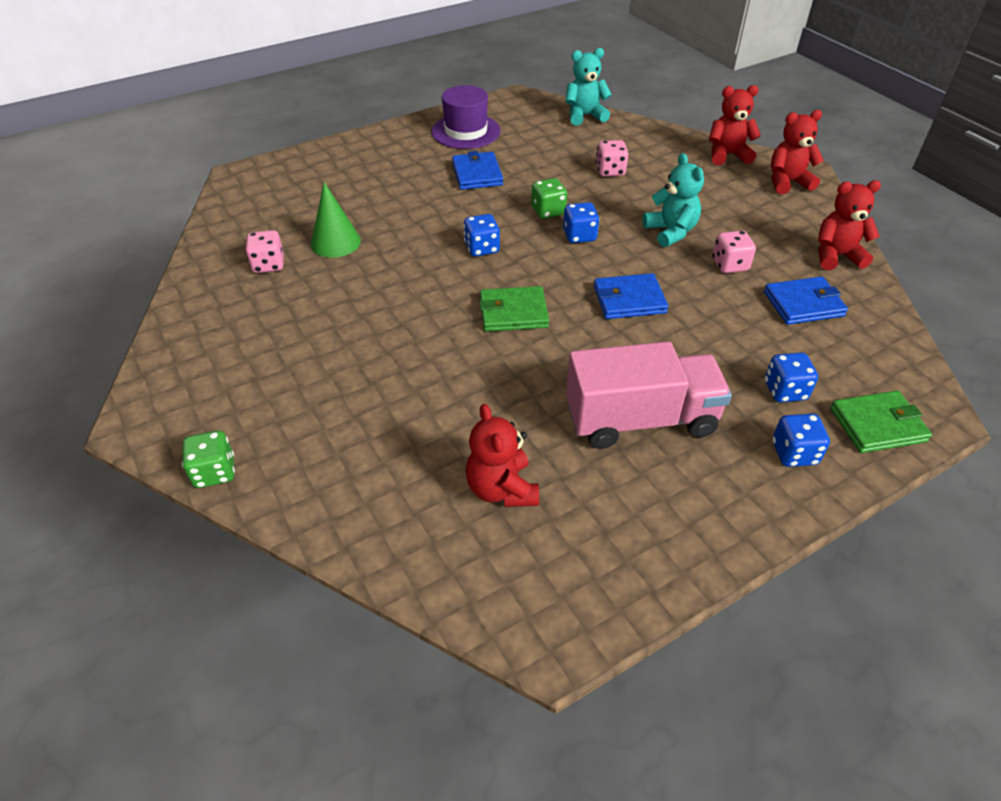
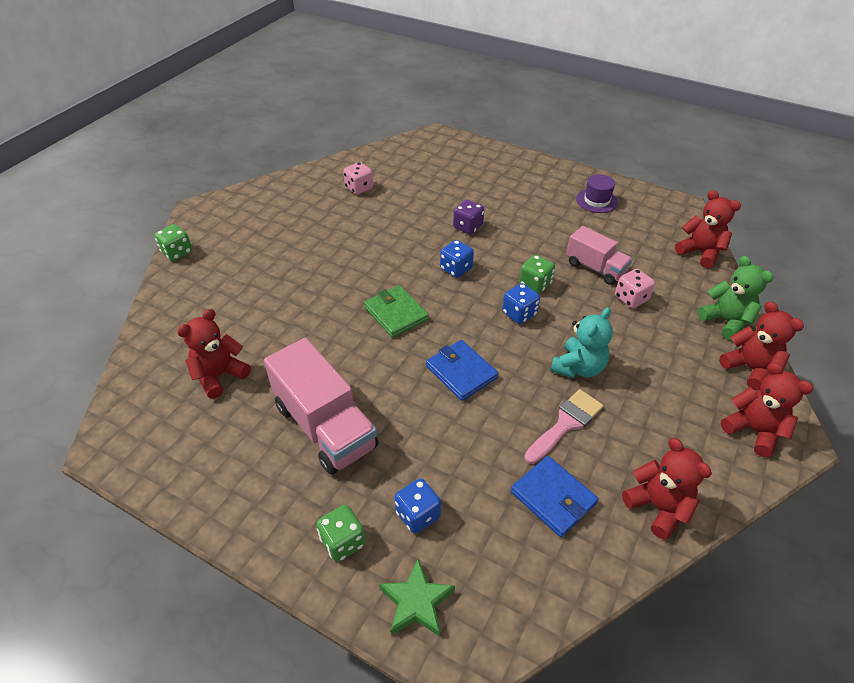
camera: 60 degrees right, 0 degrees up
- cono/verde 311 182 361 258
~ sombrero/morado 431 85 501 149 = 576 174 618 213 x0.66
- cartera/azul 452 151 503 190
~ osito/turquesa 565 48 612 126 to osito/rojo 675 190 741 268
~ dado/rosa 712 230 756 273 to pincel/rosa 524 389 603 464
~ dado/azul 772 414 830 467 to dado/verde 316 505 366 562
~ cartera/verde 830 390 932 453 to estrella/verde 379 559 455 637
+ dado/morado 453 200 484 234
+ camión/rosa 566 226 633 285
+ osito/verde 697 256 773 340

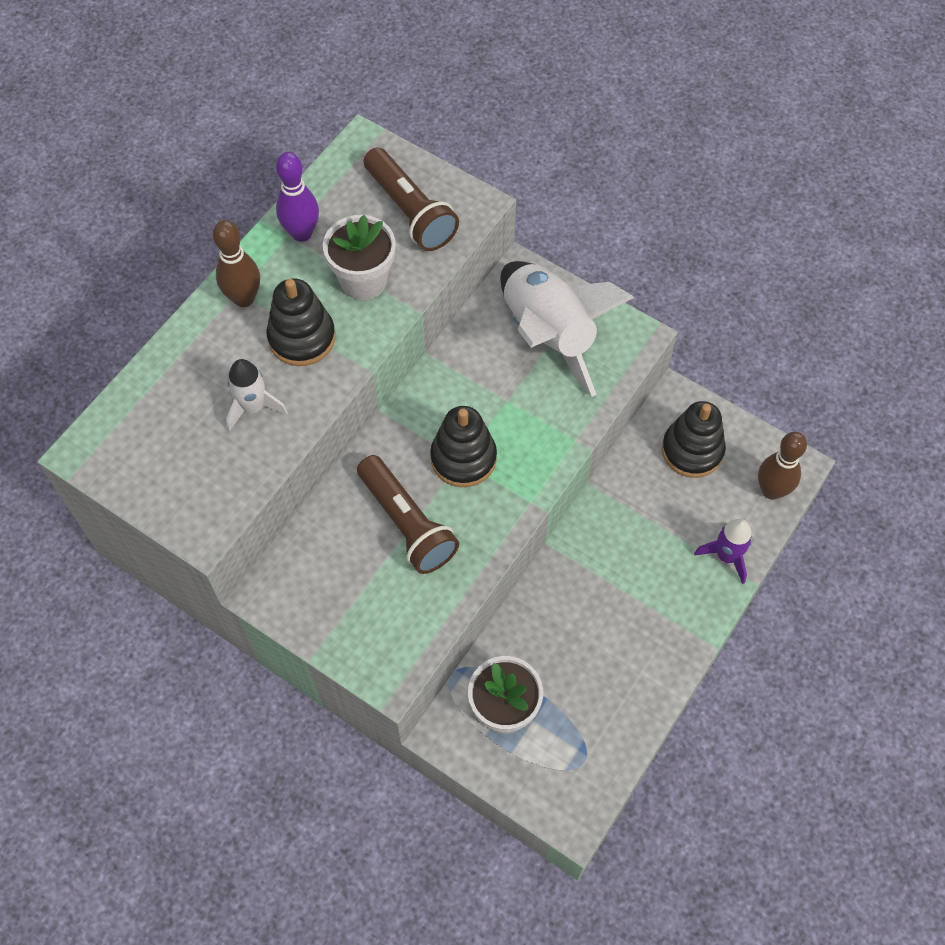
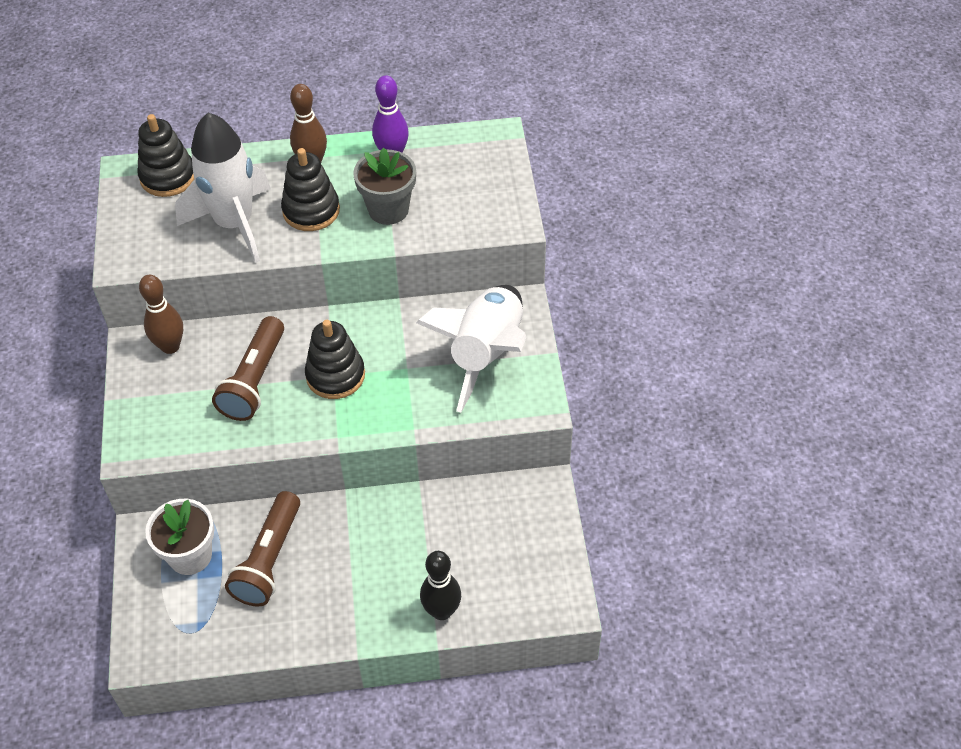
camera: 50 degrees right, 10 degrees down
~ cohete/blanco 226 359 288 432 = 175 113 271 263 x1.98
~ maceta/blanco 323 215 396 300 to maceta/gris 353 148 416 225
~ lámpara de mano/marrón 364 148 459 251 to 225 491 300 607
~ juguete apilable/negro 662 401 726 478 to 137 114 194 197
~ cohete/morado 694 519 752 584 to bolo/negro 420 551 461 620
~ bolo/marrón 758 432 807 500 to 139 275 183 354

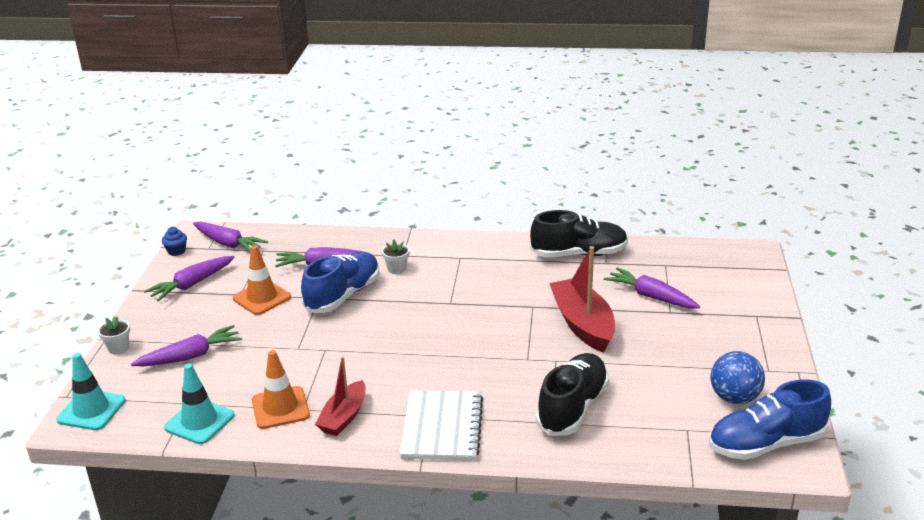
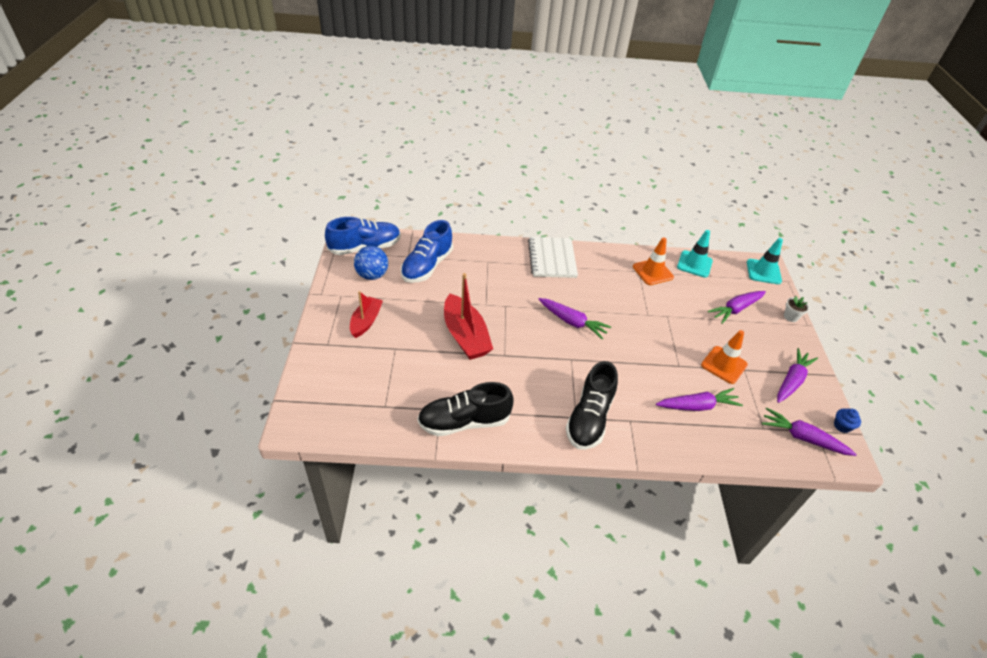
camera: 170 degrees right, 15 degrees up
~ zapato/azul 301 252 380 313 to 401 220 453 283
~ barco/rojo 315 356 366 436 to 350 291 383 338
- maceta/blanco 382 239 410 274
~ zapato/negro 536 353 609 436 to 566 361 618 450
~ zanahoria/morado 604 267 700 308 to 538 298 611 339

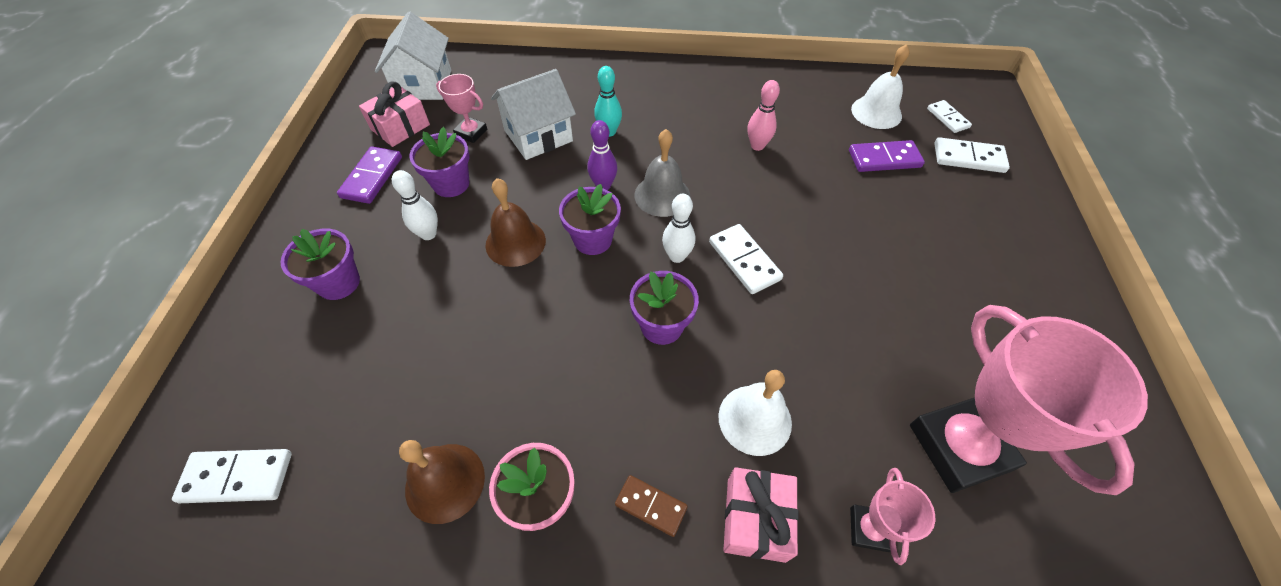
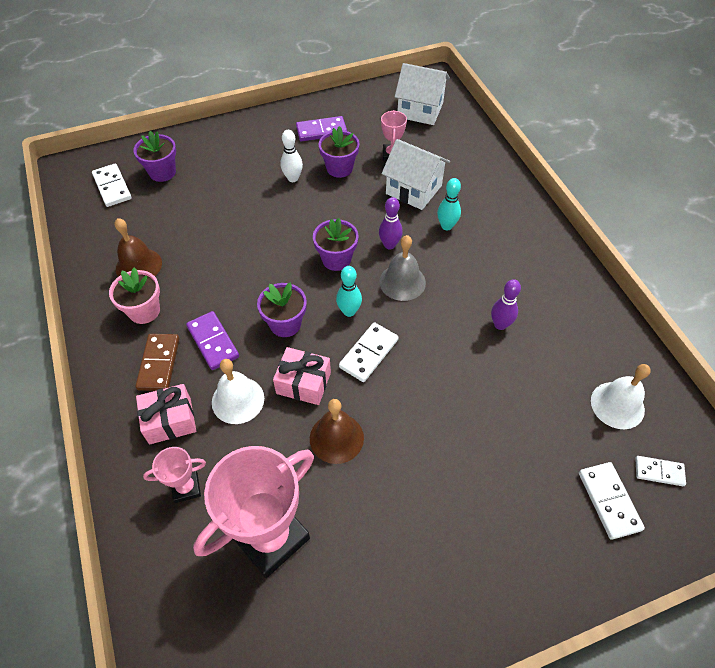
camera: 65 degrees right, 0 degrees up
~ maceta/morado 280 229 360 300 to 133 131 176 182
~ regalo/rosa 359 82 430 147 to 273 347 331 405
~ casa/blanco 375 12 451 100 = 395 63 450 125 45 degrees clockwise
~ campana/marrón 486 178 546 267 to 310 399 364 464
~ ficha de dominó/marrón 615 475 688 537 = 135 334 180 391 x1.50
~ bolo/blanco 662 194 695 263 to bolo/turquesa 336 266 362 317
~ bolo/rosa 748 80 780 151 to bolo/morado 491 279 521 330
~ ficha de dominó/morado 849 140 925 172 to 186 311 239 370
~ ficha de dominó/blanco 927 100 972 133 = 635 456 686 486 60 degrees clockwise

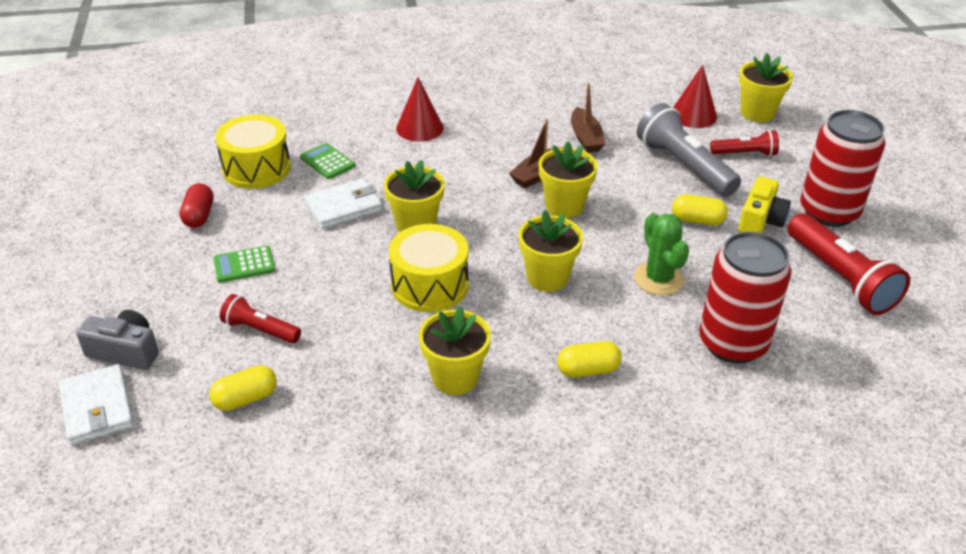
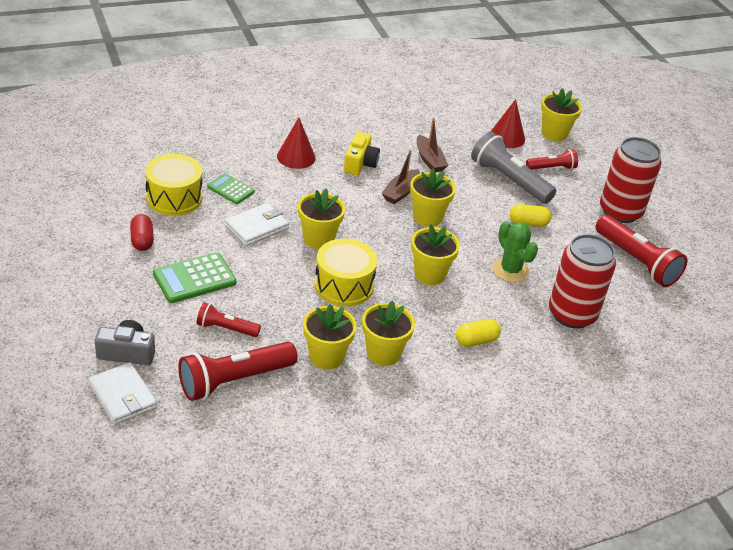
camera: 15 degrees left, 0 degrees up
~ cápsula/amarillo 209 365 277 411 to lámpara de mano/rojo 178 342 298 401
~ calculadora/verde 213 246 276 283 = 153 252 237 303 x1.59
~ cámara/amarillo 739 176 791 233 to 344 132 380 175
+ maceta/amarillo 303 304 357 370

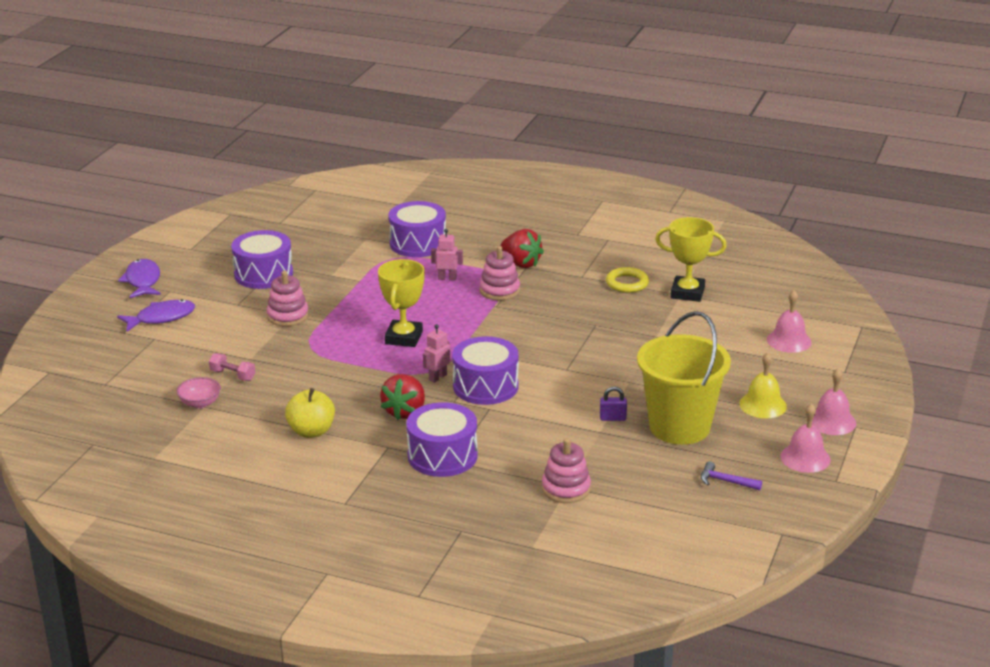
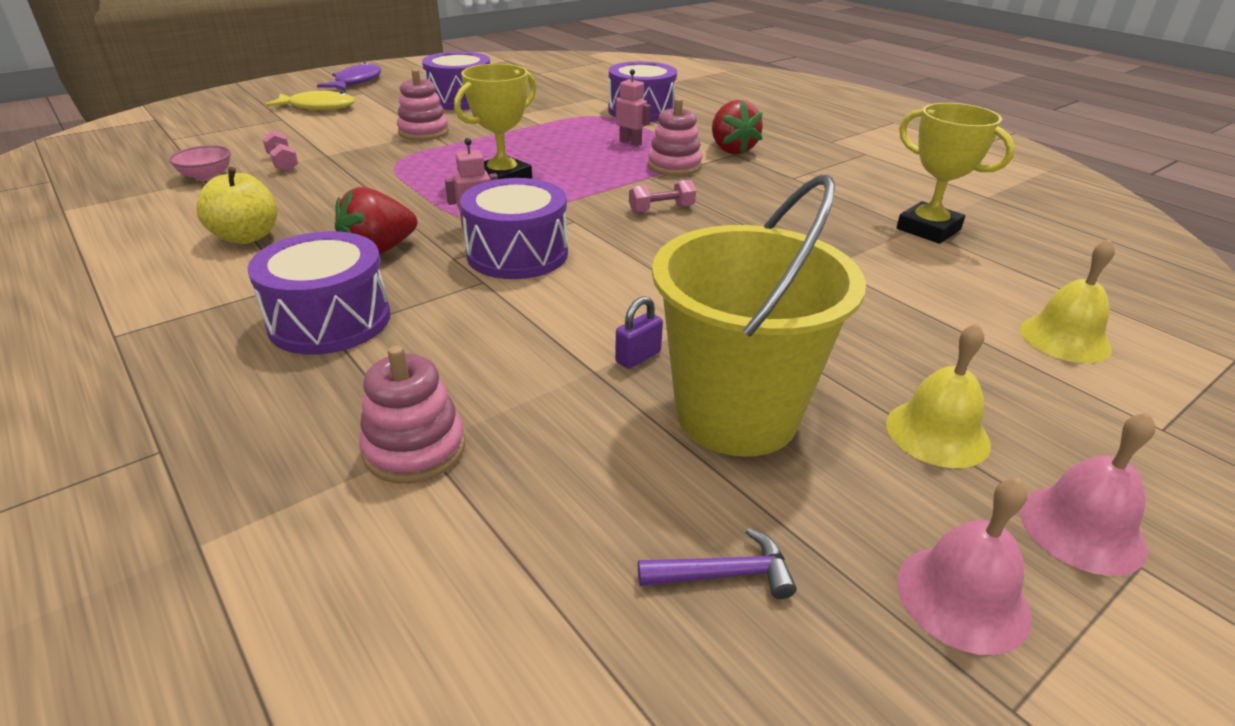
camera: 30 degrees right, 5 degrees up
~ pez/morado 117 299 195 332 to pez/amarillo 265 91 355 110
~ candado/morado 600 387 627 421 = 615 296 663 369 75 degrees counterclockwise
- anillo/amarillo 606 267 649 293
~ martillo/morado 701 461 762 490 = 638 528 797 599 120 degrees clockwise
~ campana/rosa 767 290 812 353 to campana/amarillo 1020 239 1115 363
+ mancuerna/rosa 629 180 696 213

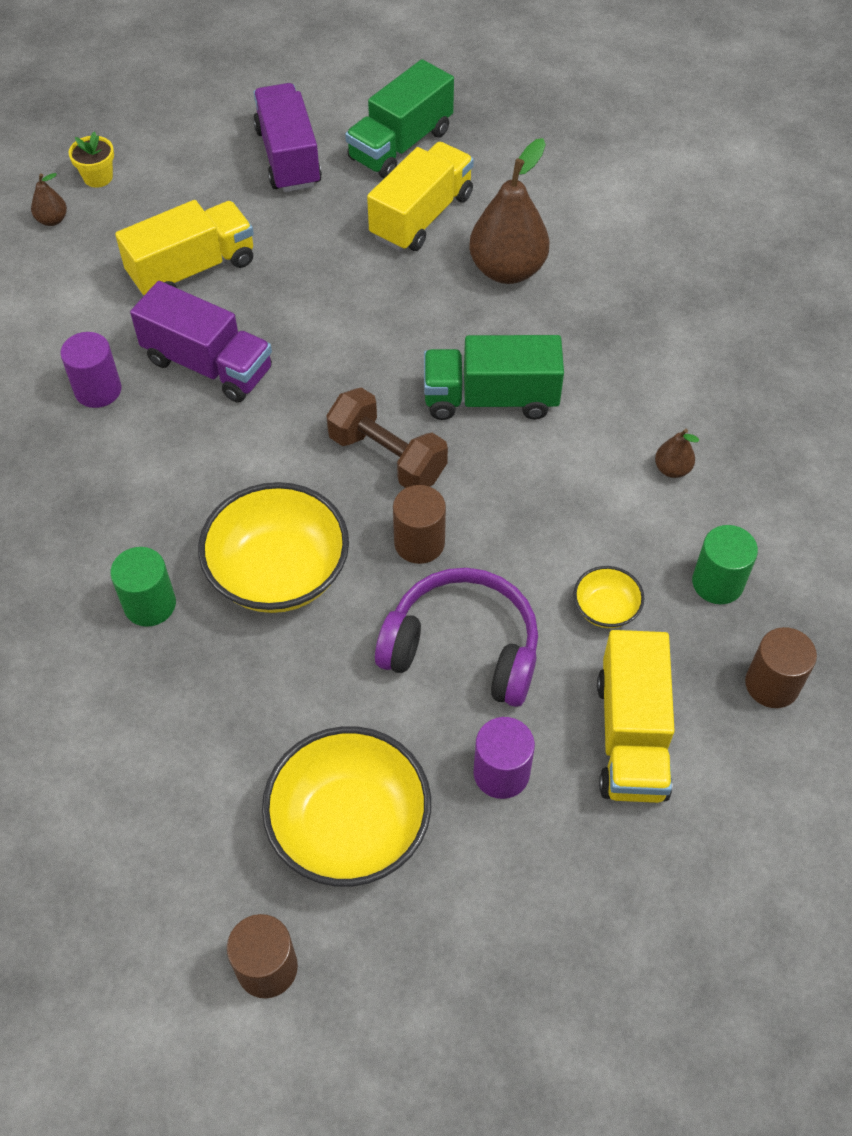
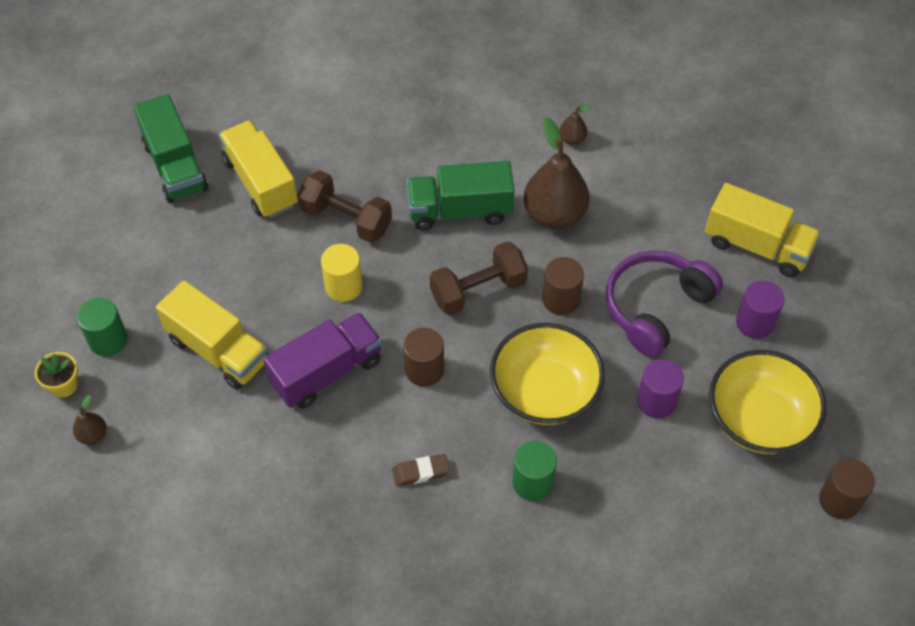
camera: 65 degrees left, 0 degrees up
~ cilindro/morado 61 332 121 408 to 637 359 684 419
~ camión/amarillo 115 200 254 296 = 156 280 268 390 135 degrees clockwise
- camión/morado 253 83 322 192
~ camión/verde 424 335 564 420 = 407 161 514 230 60 degrees clockwise
~ pera/marrón 469 138 549 284 to 524 117 590 229
- cuenco/amarillo 574 566 644 628
~ cilindro/verde 692 525 758 604 to 77 298 128 356
~ cilindro/marrón 745 627 817 708 to 403 328 444 387
+ mancuerna/marrón 297 170 392 243
+ cilindro/amarillo 321 244 363 302
+ goma de borrar/marrón 392 454 450 486

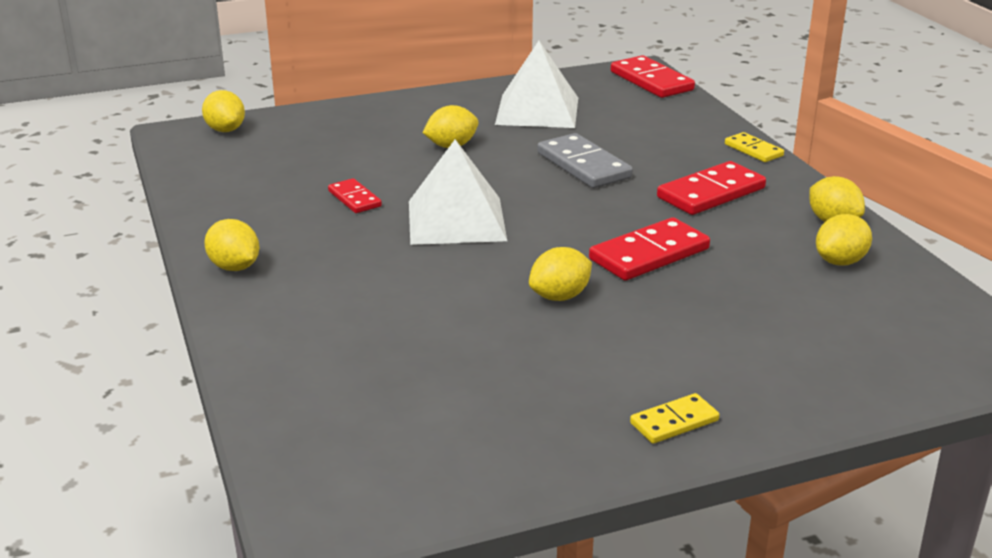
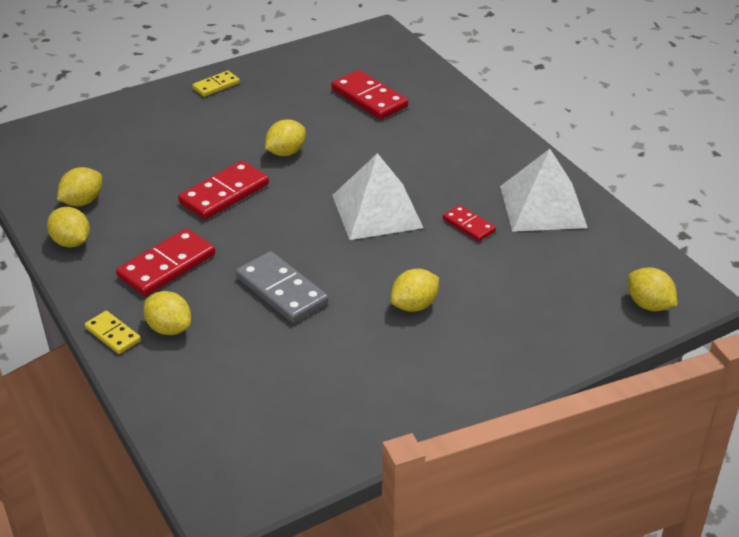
camera: 170 degrees right, 10 degrees up
~ limón/amarillo 204 219 259 271 to 143 291 191 335
~ pirámide/blanco 495 41 578 128 to 500 149 588 232
~ ficha de dominó/rojo 611 55 695 98 to 332 70 408 119

